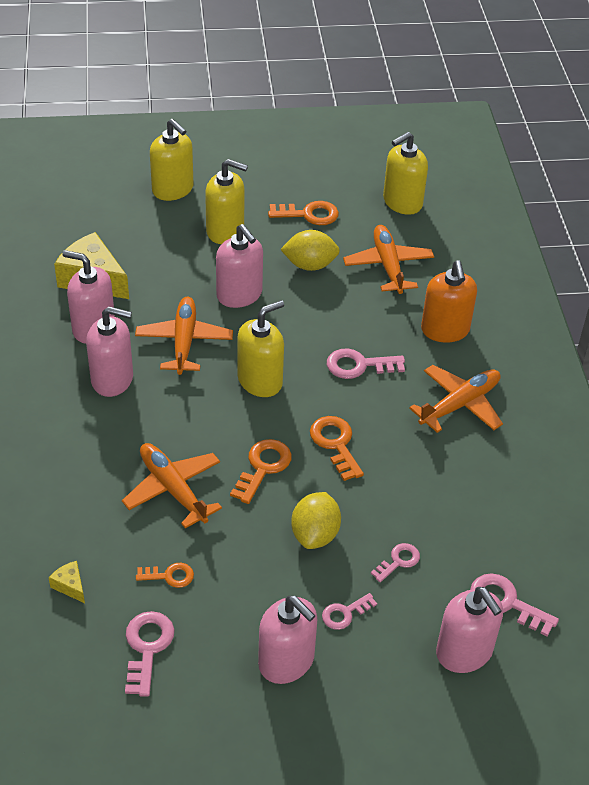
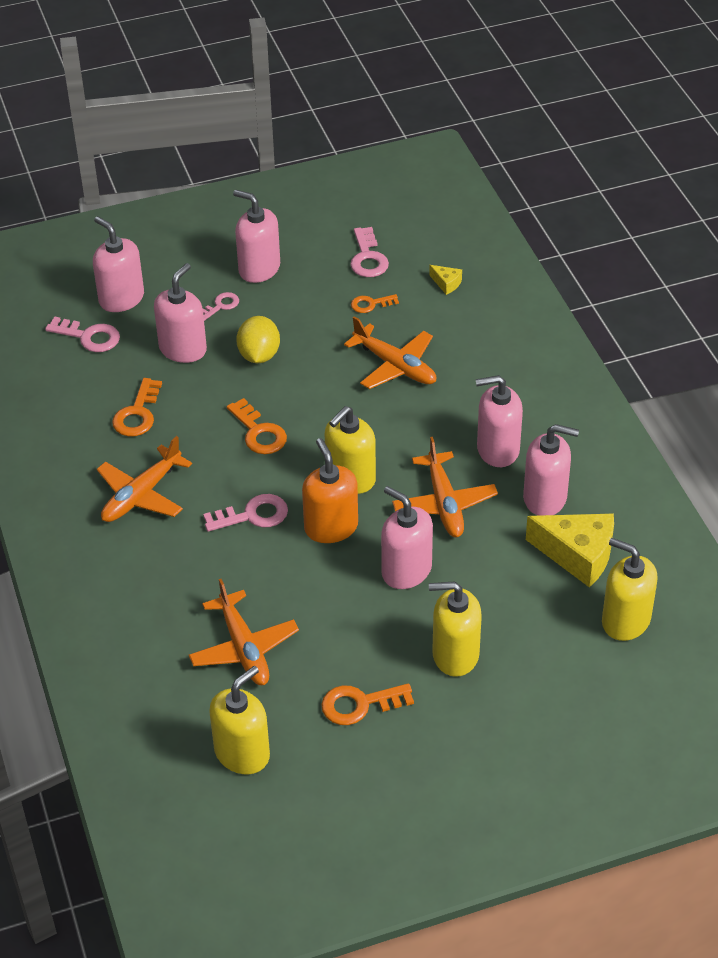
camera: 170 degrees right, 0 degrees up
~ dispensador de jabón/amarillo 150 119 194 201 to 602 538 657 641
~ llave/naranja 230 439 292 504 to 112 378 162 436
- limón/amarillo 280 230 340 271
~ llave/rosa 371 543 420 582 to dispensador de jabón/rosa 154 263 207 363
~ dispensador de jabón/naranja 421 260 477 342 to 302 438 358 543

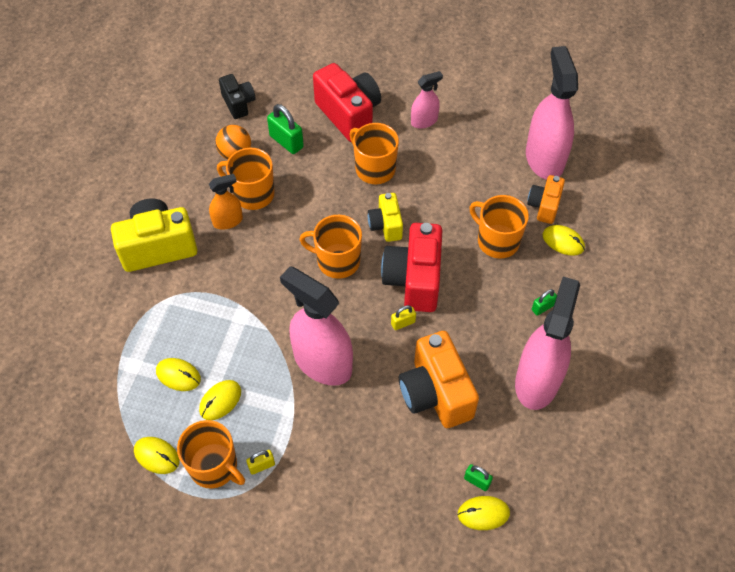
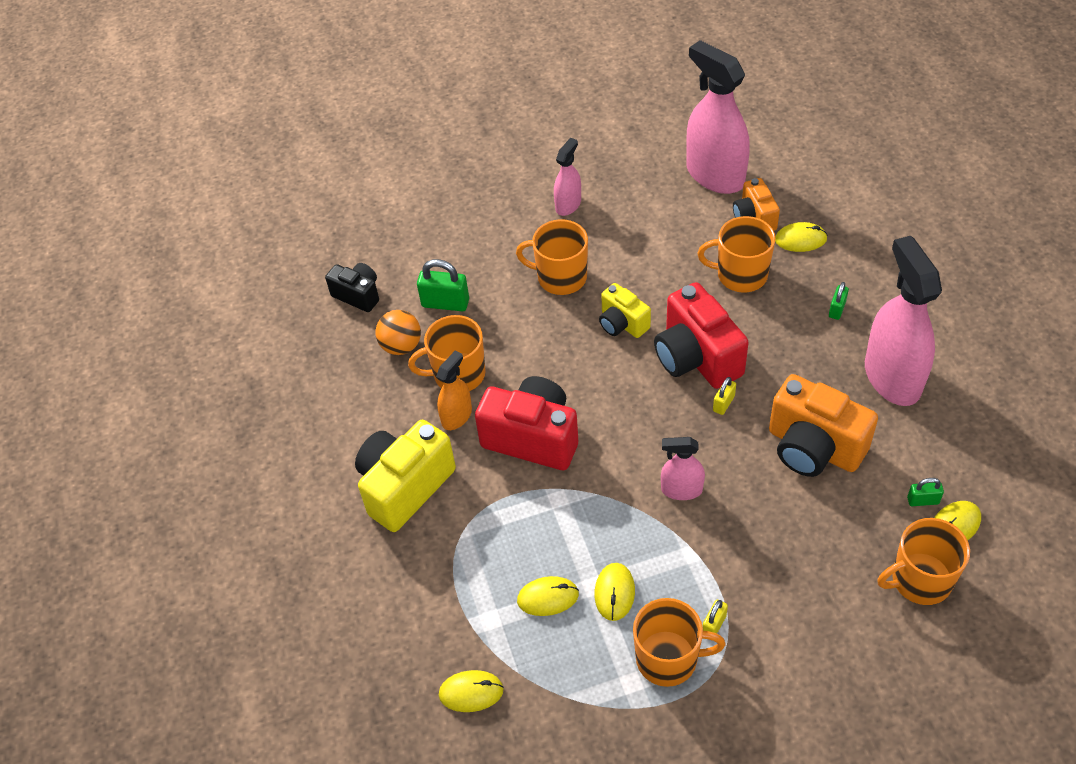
camera: 30 degrees left, 5 degrees down
~ ratón/amarillo 134 437 180 474 to 439 670 504 712
~ pulverizador/rosa 280 266 353 386 = 661 437 705 500 x0.51
~ taza/naranja 299 215 362 279 to 877 518 970 605
~ cámara/rojo 313 63 381 142 to 475 376 578 470

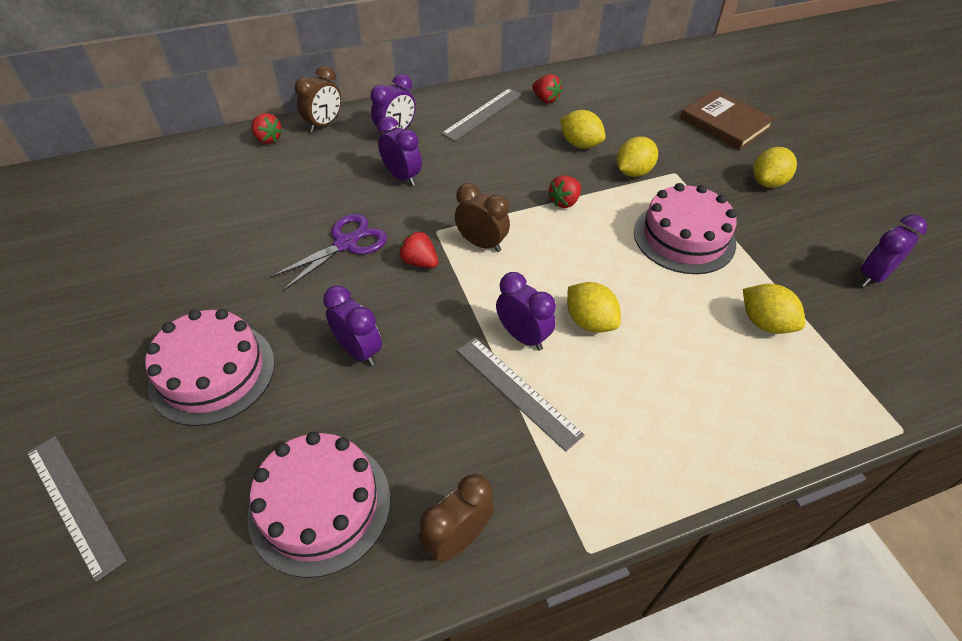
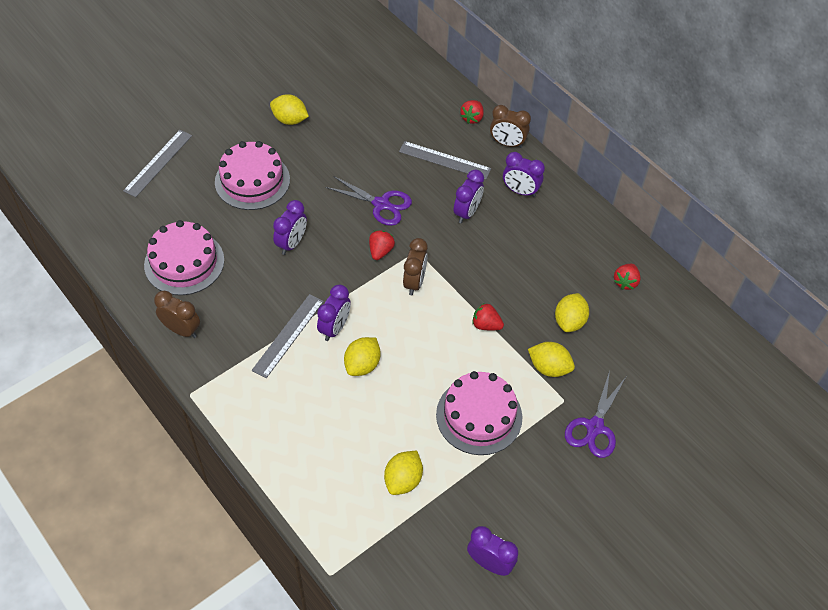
camera: 70 degrees right, 5 degrees up
~ regla/gris 441 88 522 141 to 399 141 491 179
- libro/marrón 680 89 775 150
~ limón/amarillo 753 147 797 188 to 270 94 309 125
+ tijeras/morado 565 370 626 458

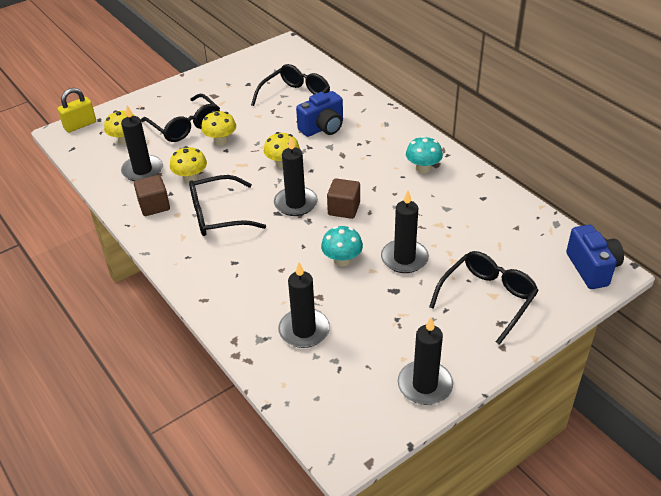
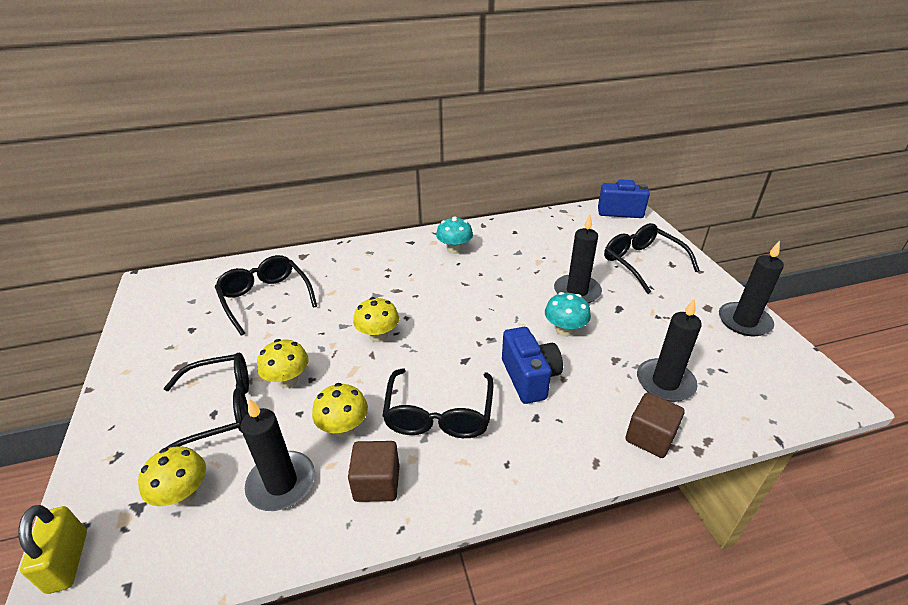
camera: 70 degrees left, 5 degrees down
- vela/negro 274 137 318 216
~ cámara/azul 296 91 343 137 to 502 327 563 404
~ cubo/marrón 327 178 360 219 to 626 392 685 458

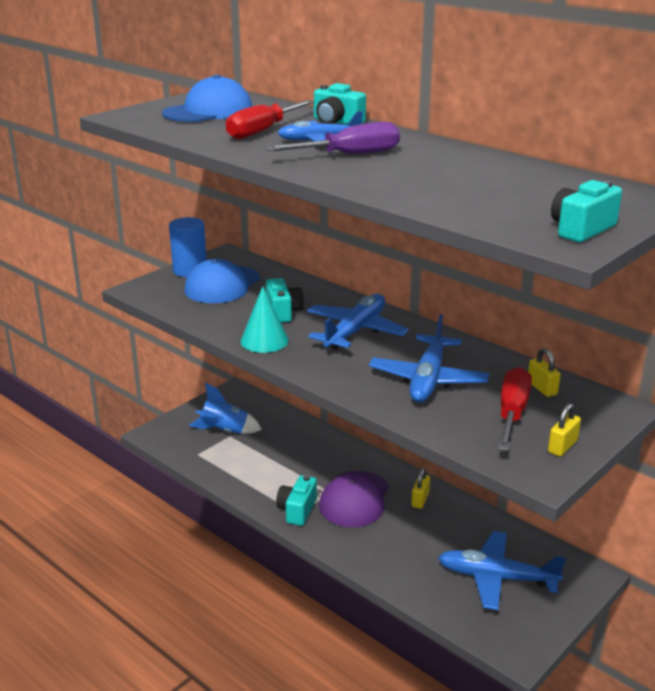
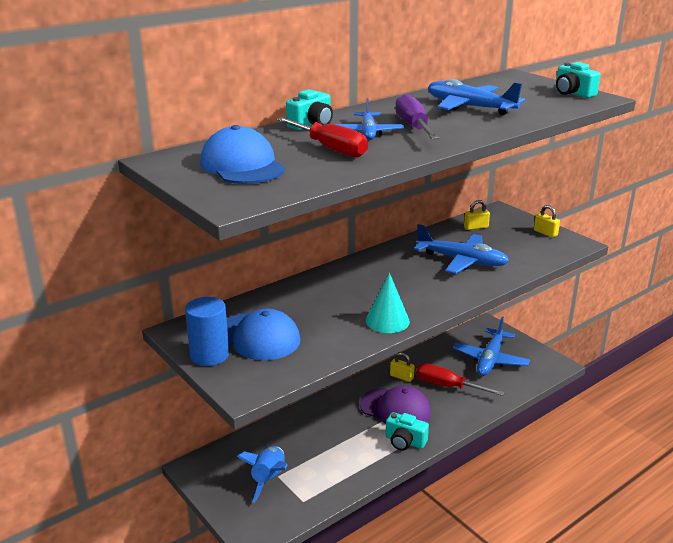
camera: 80 degrees left, 0 degrees up
- cámara/turquesa 266 278 304 323
~ avión/azul 307 294 409 350 to 428 79 525 115
~ destornillador/rojo 498 367 532 451 to 416 364 505 396

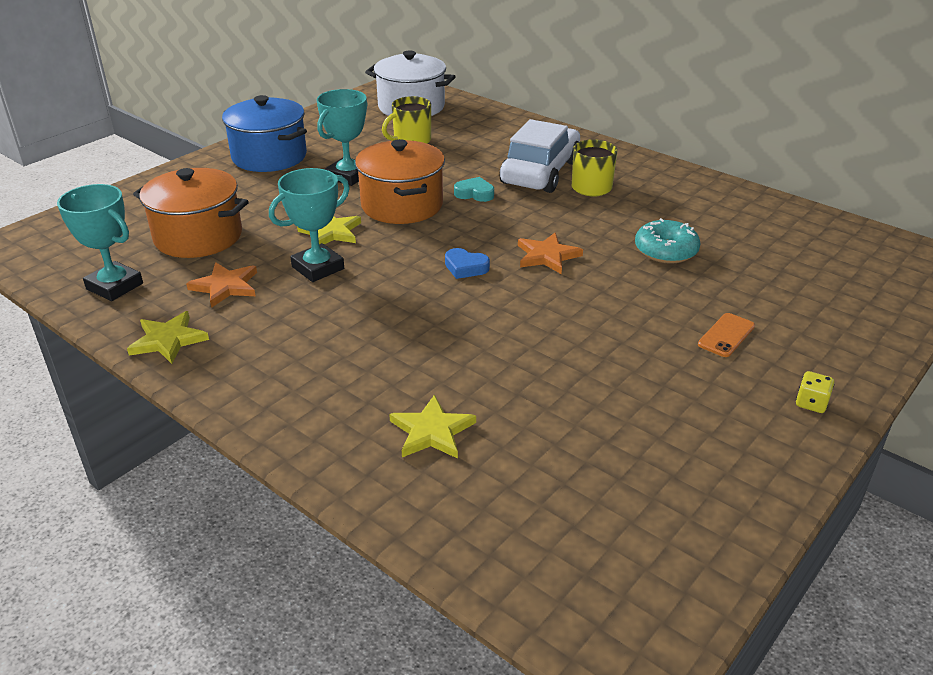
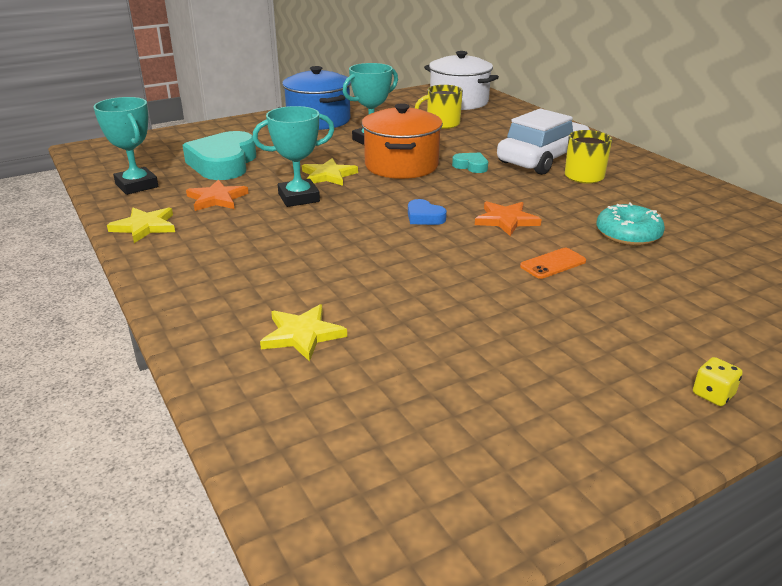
camera: 20 degrees right, 5 degrees down
~ olla/naranja 133 168 249 258 to corazón/turquesa 183 131 256 180
~ móvil/naranja 698 313 755 357 to 520 248 586 279

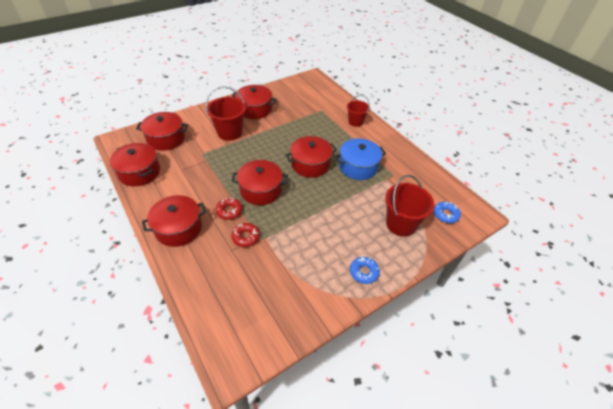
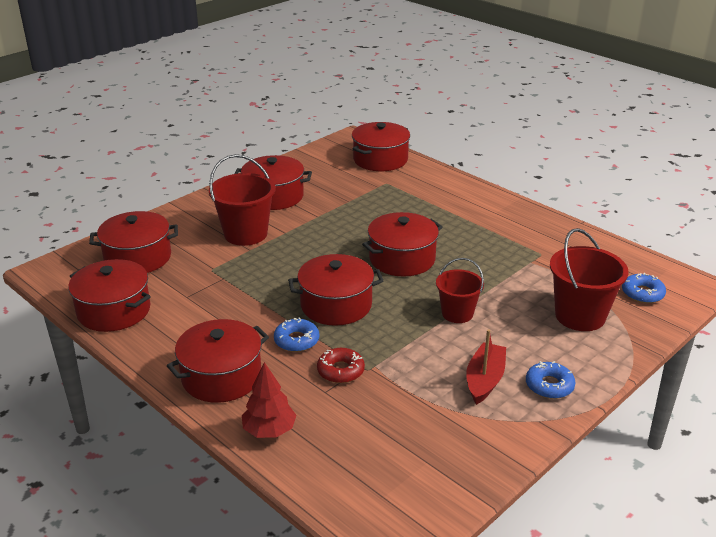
camera: 10 degrees left, 15 degrees down
~ rosquilla/rojo 216 198 243 220 to rosquilla/azul 274 318 319 352
- olla/azul 335 138 386 180
~ balde/rojo 347 95 370 127 to 436 258 484 323
+ árbol/rojo 242 362 296 438
+ olla/rojo 352 122 410 171
+ barco/rojo 466 329 506 405

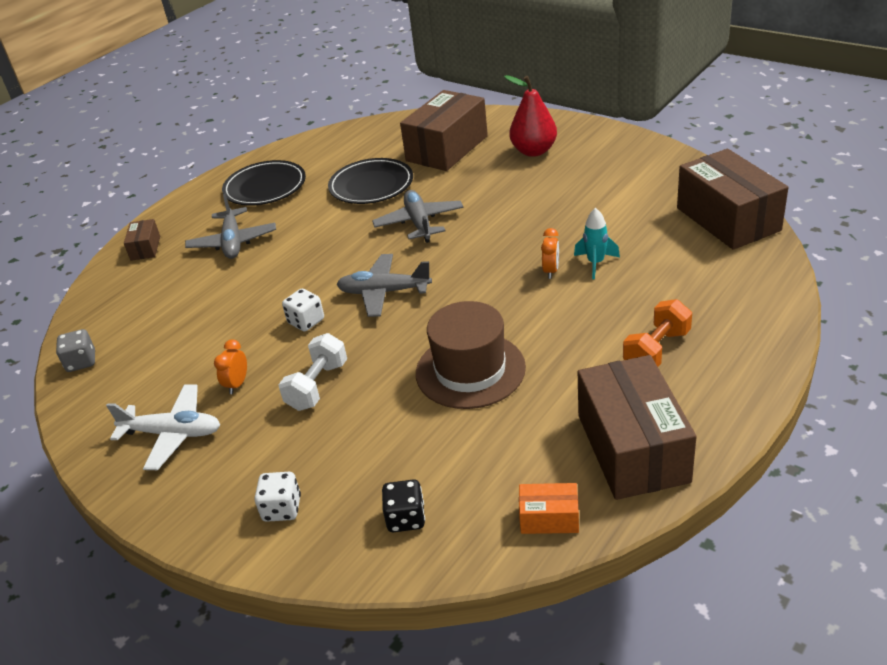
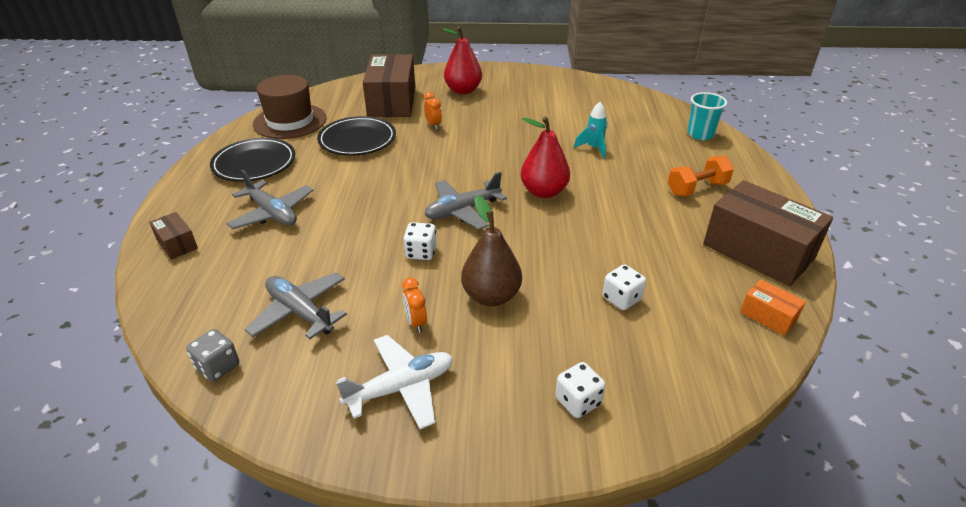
camera: 40 degrees left, 0 degrees up
~ mancuerna/blanco 279 333 347 411 to pera/marrón 461 195 522 306
~ avión/gris 372 190 464 243 to 244 272 347 339
- dado/negro 382 479 425 532
~ sombrero/marrón 416 301 526 409 to 253 75 327 139
~ caja/naranja 519 483 579 534 = 740 279 806 336 75 degrees clockwise
~ despertador/naranja 541 228 559 279 to 424 92 442 130
~ mancuerna/naranja 623 299 692 367 = 668 156 734 196 60 degrees clockwise
- caja/marrón 677 149 789 250
+ pera/rojo 520 117 570 198
+ dado/blanco 603 264 646 310
+ vaso/turquesa 687 92 727 140

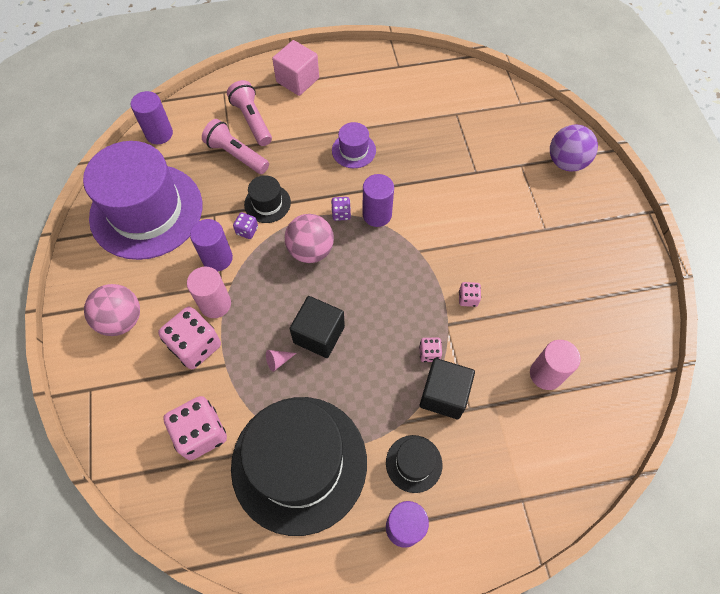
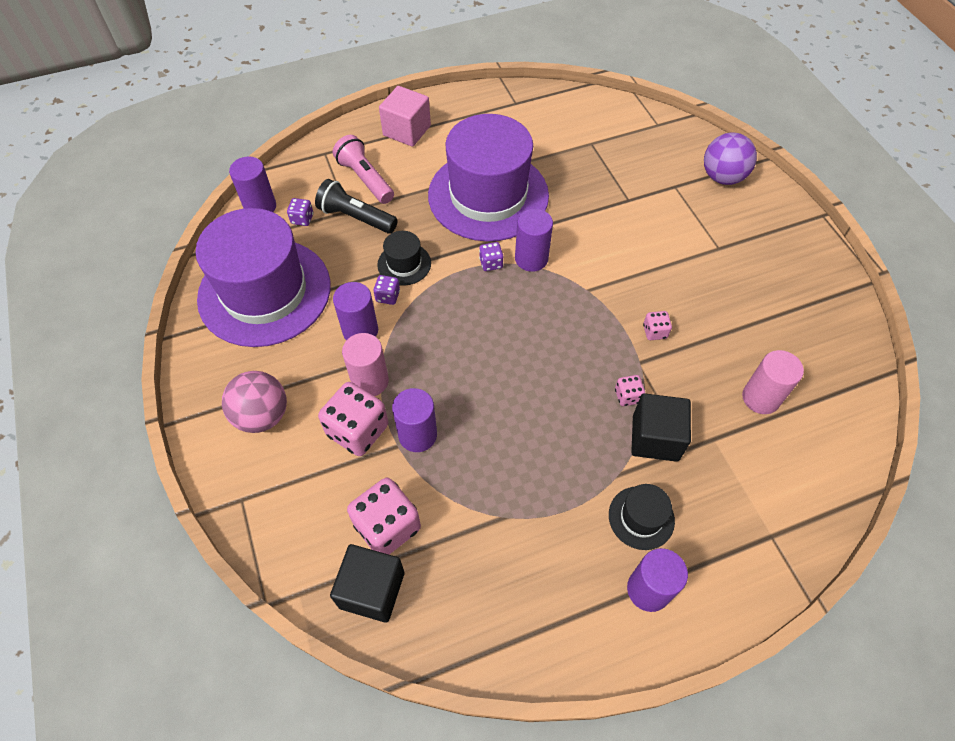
camera: 10 degrees left, 5 degrees down
~ lámpara de mano/rosa 202 119 269 174 to lámpara de mano/negro 315 179 398 234
- sombrero/negro 231 397 367 536
- cono/rosa 266 350 296 372
- pelota/rosa 285 214 334 263
~ cubo/negro 289 296 345 358 to 330 544 404 623
~ sombrero/morado 332 122 376 168 = 428 114 549 242 x2.39
+ dado/morado 287 198 313 226
+ cilindro/morado 392 388 437 452

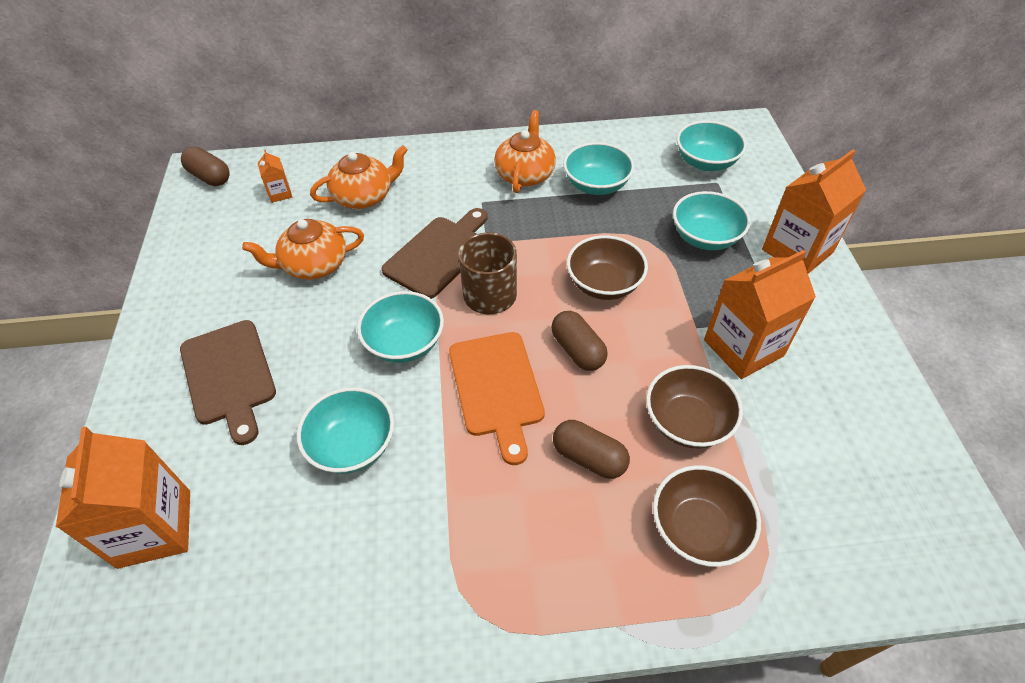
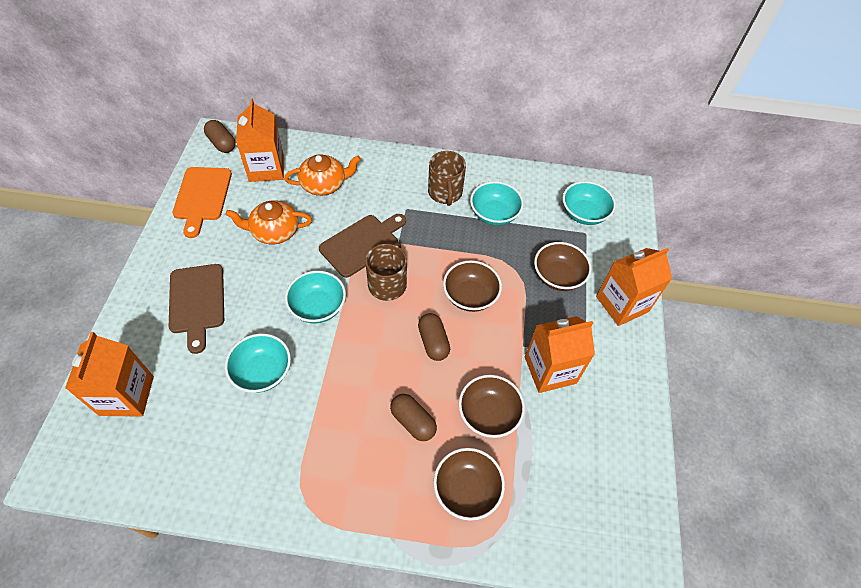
camera: 10 degrees right, 5 degrees up
~ cartón de leche/naranja 258 150 292 203 = 236 98 284 182 x2.18
~ tabla de cortar/naranja 449 332 545 465 to 172 167 232 238
~ tetera/naranja 494 110 556 193 to taza/marrón 428 151 466 206
~ cuenco/turquesa 673 191 751 250 to cuenco/marrón 534 242 592 291

